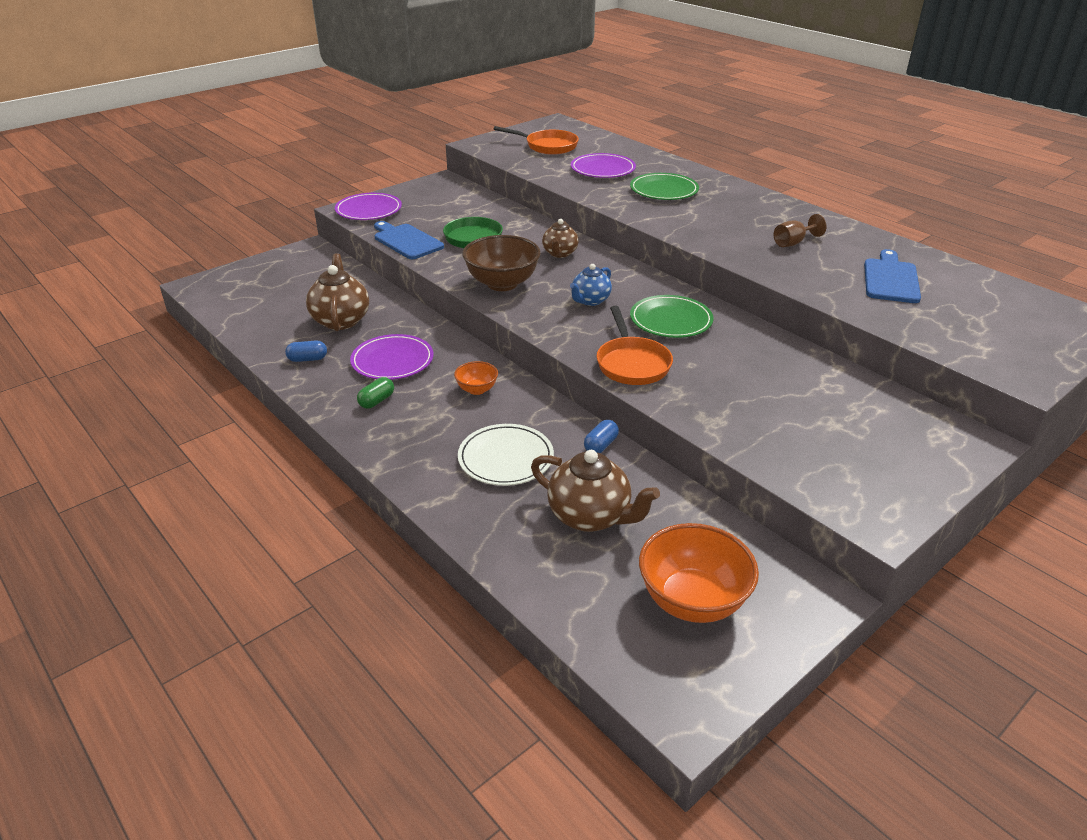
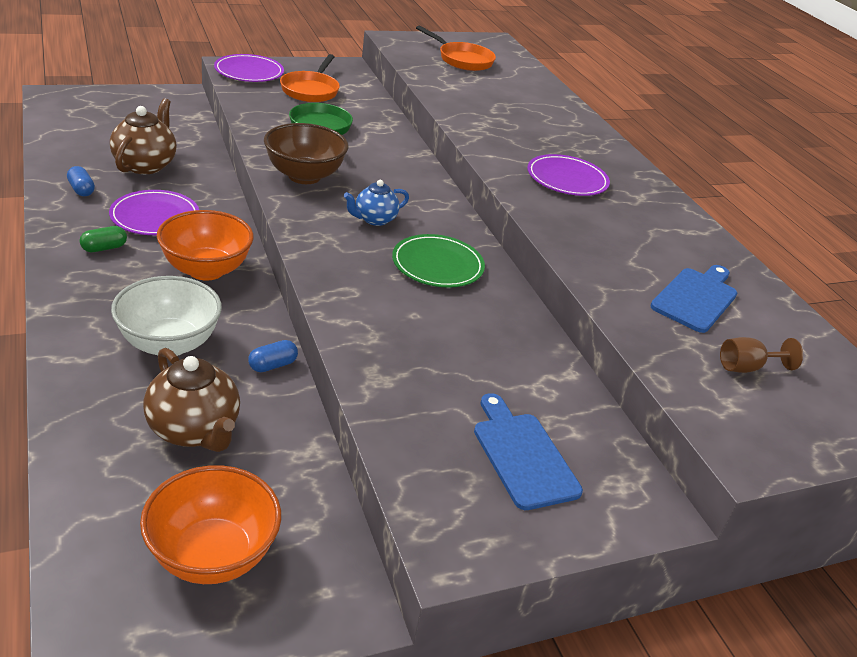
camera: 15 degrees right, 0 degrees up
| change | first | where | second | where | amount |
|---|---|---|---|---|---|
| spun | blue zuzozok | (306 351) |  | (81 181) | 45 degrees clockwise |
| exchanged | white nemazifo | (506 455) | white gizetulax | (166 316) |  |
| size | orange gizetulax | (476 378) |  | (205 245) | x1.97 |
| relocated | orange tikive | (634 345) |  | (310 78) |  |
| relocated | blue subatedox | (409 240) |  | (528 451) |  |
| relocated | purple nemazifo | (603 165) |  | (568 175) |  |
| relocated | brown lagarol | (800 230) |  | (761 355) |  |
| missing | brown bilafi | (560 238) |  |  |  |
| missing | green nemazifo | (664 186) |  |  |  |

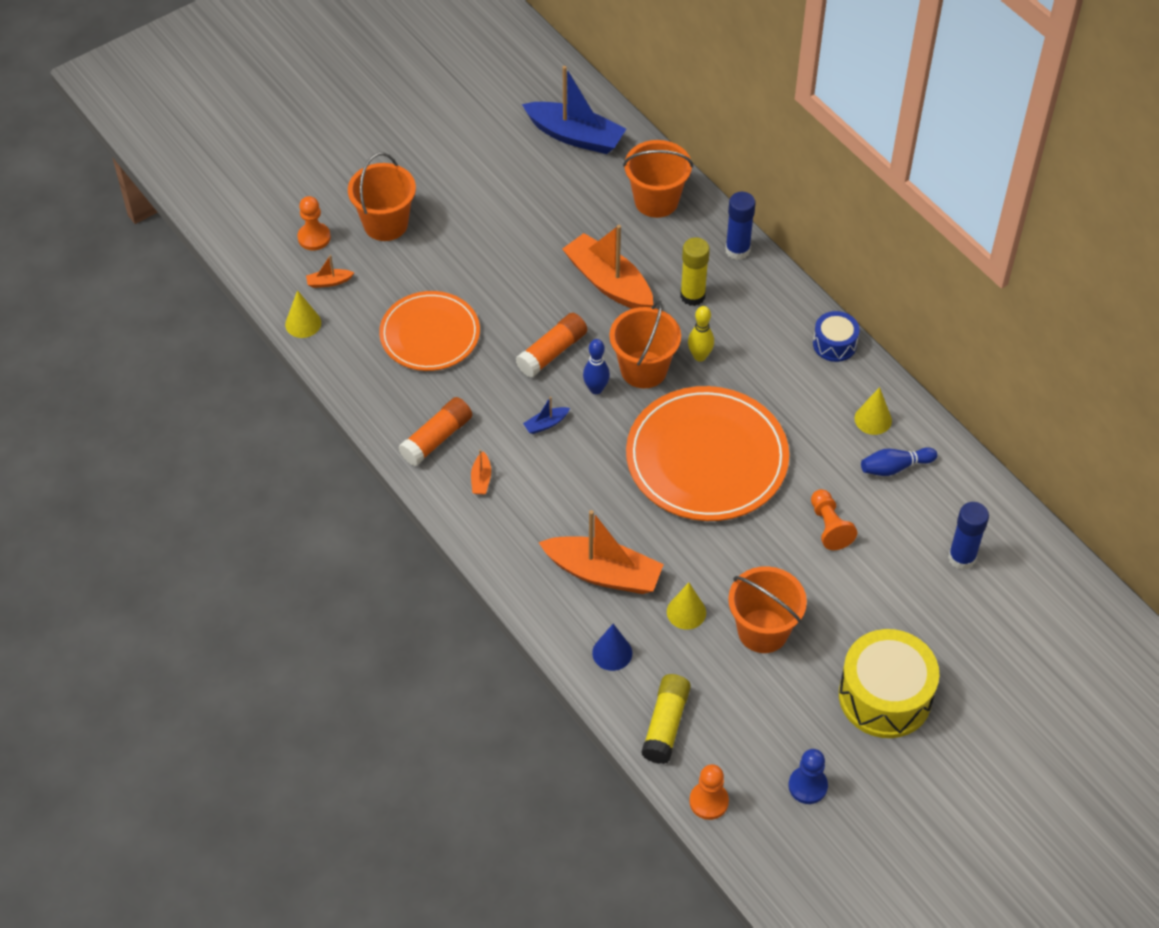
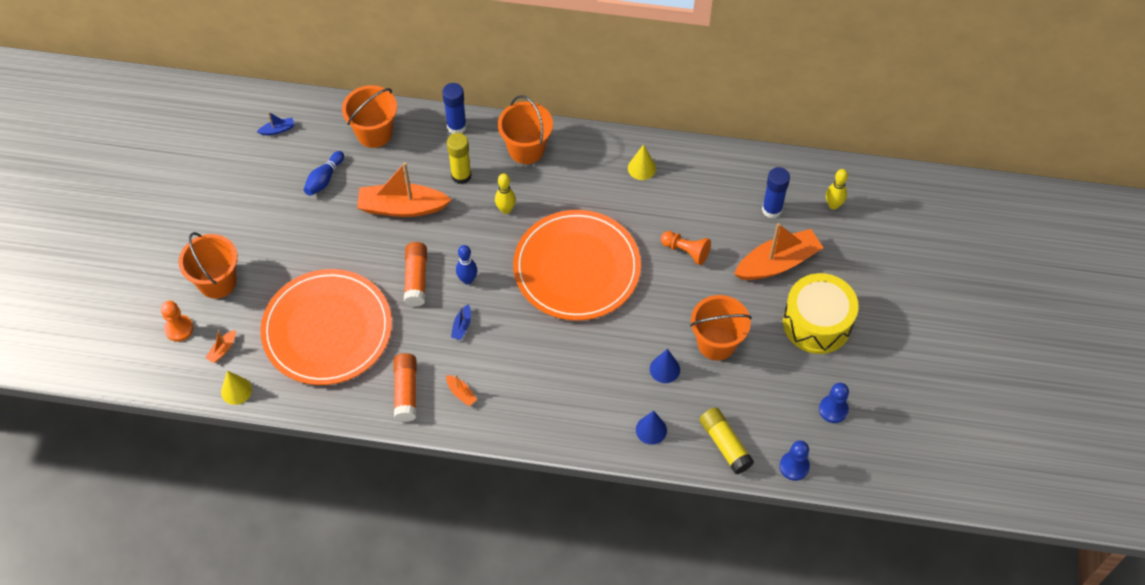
camera: 45 degrees left, 5 degrees up
| change | first | where | second | where | amount |
|---|---|---|---|---|---|
| size | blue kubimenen | (574 110) |  | (276 123) | x0.42 |
| size | orange nemazifo | (429 331) |  | (326 327) | x1.55 |
| relocated | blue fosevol | (899 461) |  | (324 173) |  |
| relocated | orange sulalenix | (645 344) |  | (525 129) |  |
| colour | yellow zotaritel | (686 606) | blue zotaritel | (665 366) |  |
| relocated | orange kubimenen | (601 552) |  | (778 251) |  |
| colour | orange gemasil | (709 792) | blue gemasil | (795 460) |  |
| appeared |  |  | yellow fosevol | (837 189) |  |
| missing | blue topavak | (836 336) |  |  |  |

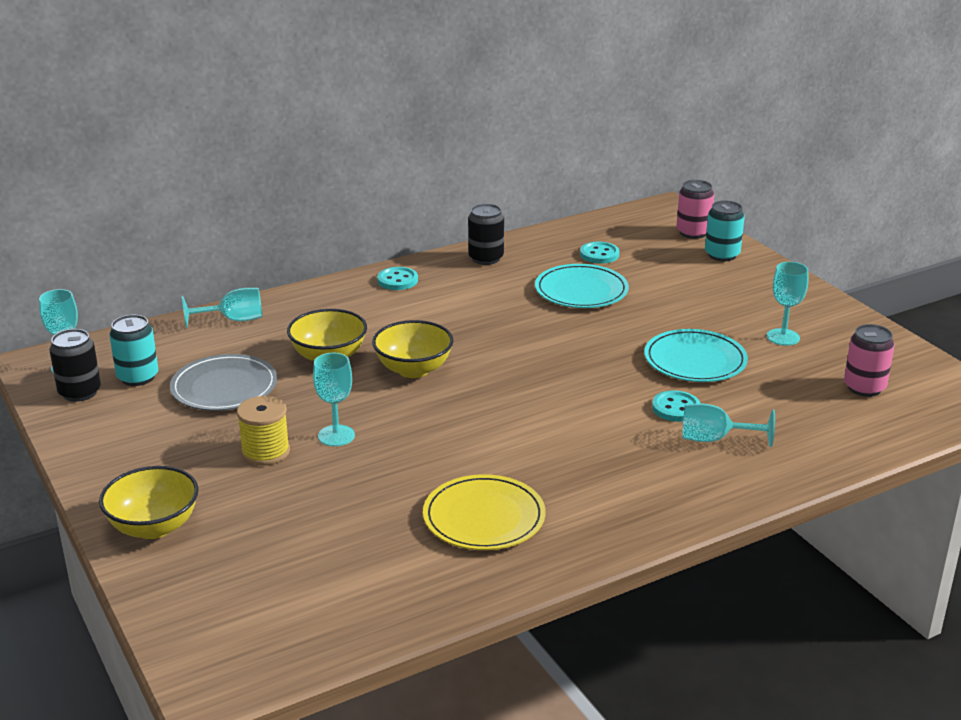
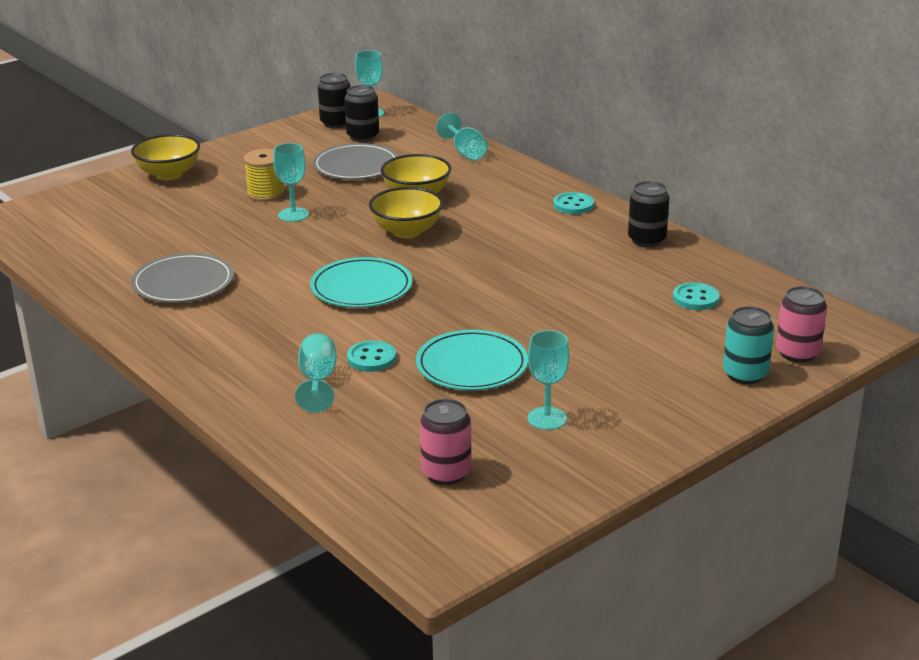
camera: 80 degrees right, 0 degrees up
| change | first | where | second | where | amount |
|---|---|---|---|---|---|
| colour | yellow nemazifo | (484 512) | grey nemazifo | (182 278) |  |
| relocated | turquoise nemazifo | (582 286) |  | (361 282) |  |
| colour | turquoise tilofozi | (134 350) | black tilofozi | (361 113) |  |

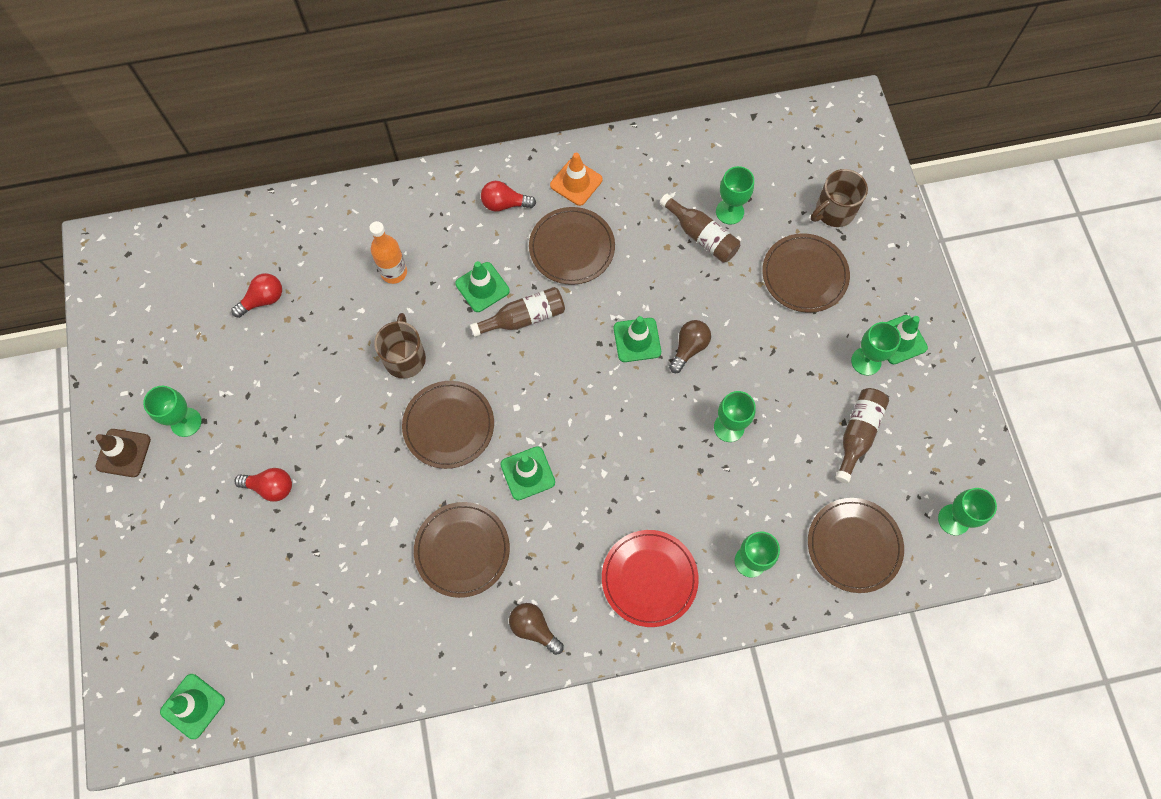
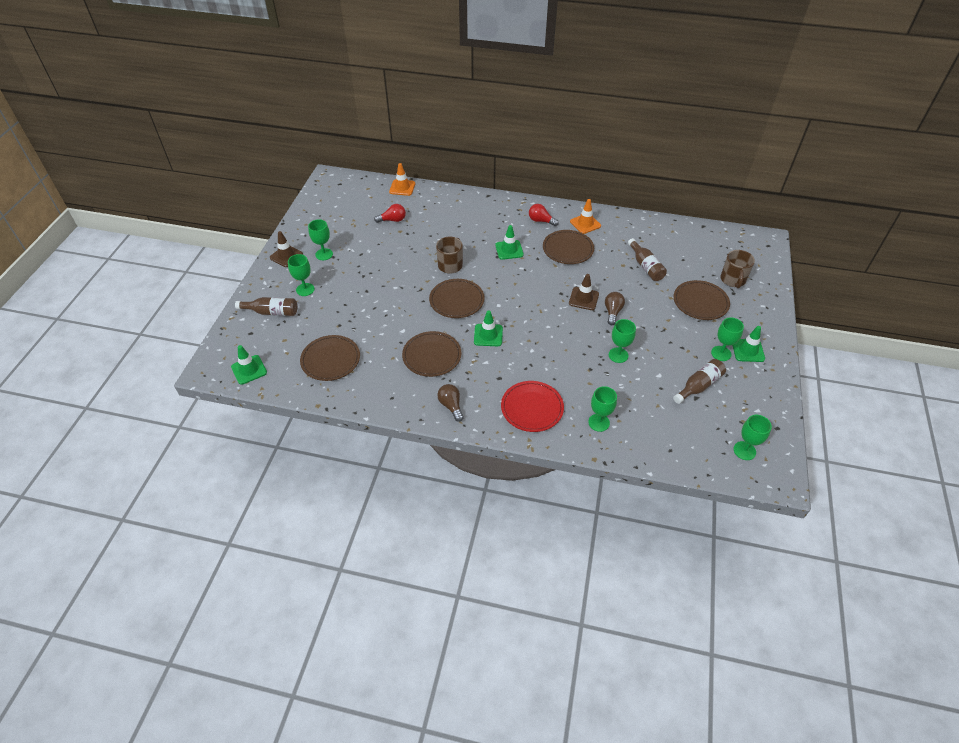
camera: 25 degrees right, 20 degrees down
| change | first | where | second | where | amount |
|---|---|---|---|---|---|
| relocated | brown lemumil | (517 312) |  | (266 306) |  |
| relocated | green lagarol | (735 195) |  | (301 275) |  |
| relocated | brown nemazifo | (856 545) |  | (330 358) |  |
| appeared |  |  | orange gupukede | (402 179) |  |
| colour | green gupukede | (637 339) | brown gupukede | (584 292) |  |
| spun | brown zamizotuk | (690 346) |  | (615 308) | 45 degrees counterclockwise |
| spun | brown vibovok | (839 198) |  | (738 269) | 75 degrees counterclockwise |
| missing | red zamizotuk | (263 485) |  |  |  |
| missing | orange lemumil | (388 252) |  |  |  |

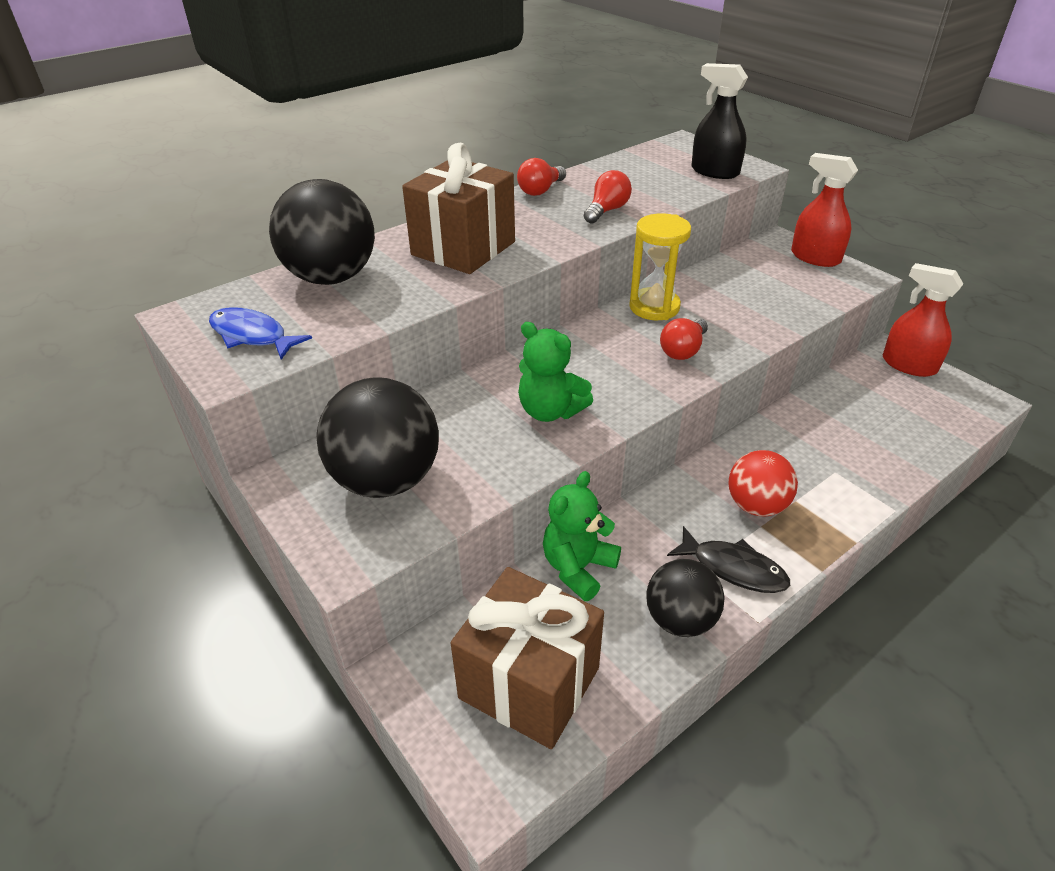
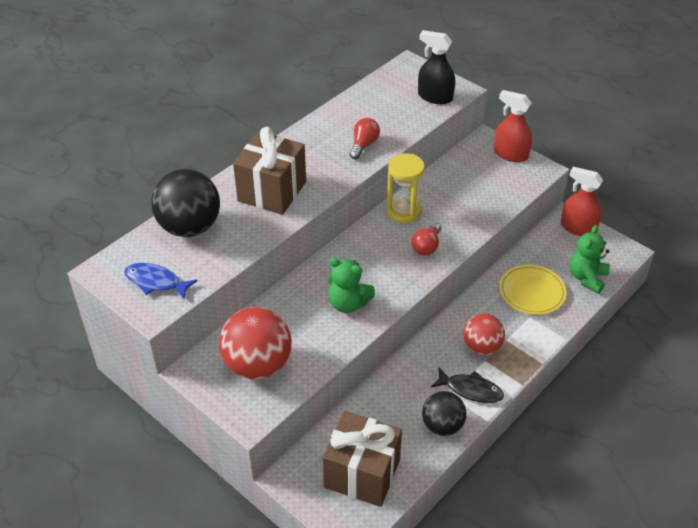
camera: 10 degrees left, 5 degrees up
| change | first | where | second | where | amount |
|---|---|---|---|---|---|
| colour | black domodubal | (377 437) | red domodubal | (255 343) |  |
| appeared |  |  | yellow nemazifo | (532 290) |  |
| relocated | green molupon | (582 536) |  | (590 259) |  |
| missing | red zamizotuk | (541 177) |  |  |  |

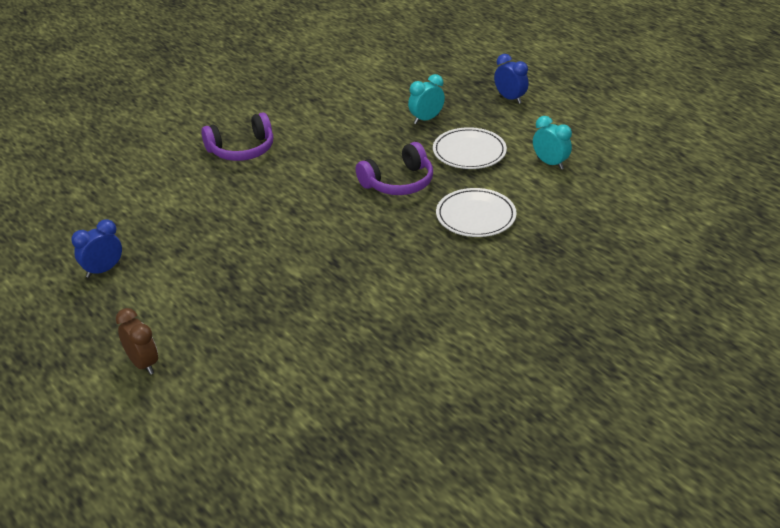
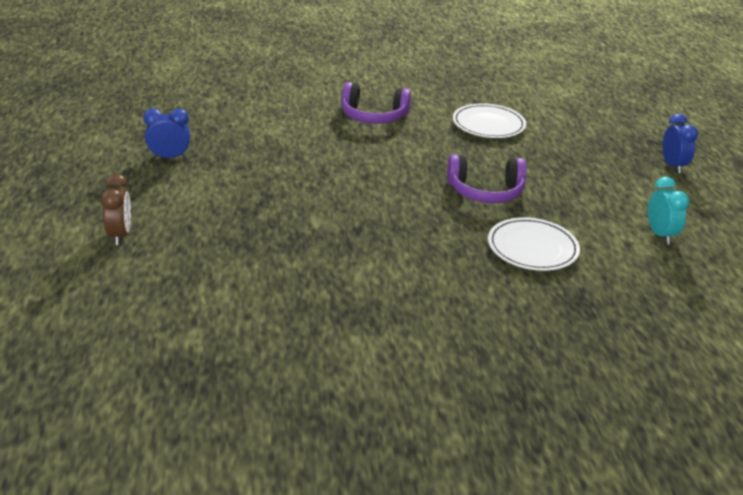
camera: 30 degrees right, 5 degrees down
| change | first | where | second | where | amount |
|---|---|---|---|---|---|
| relocated | white nemazifo | (470 148) |  | (489 120) |  |
| missing | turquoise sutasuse | (426 99) |  |  |  |

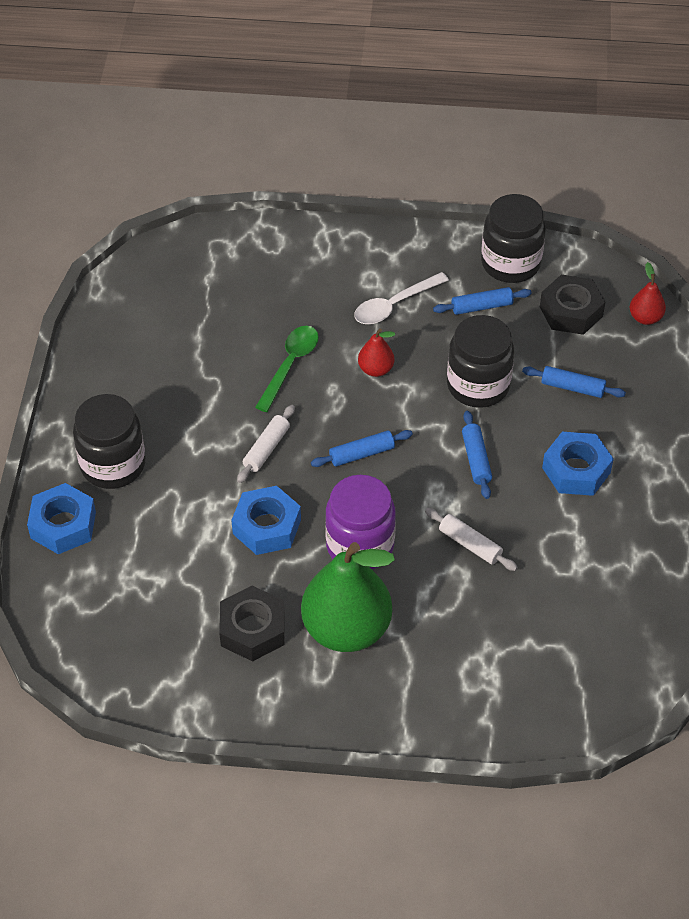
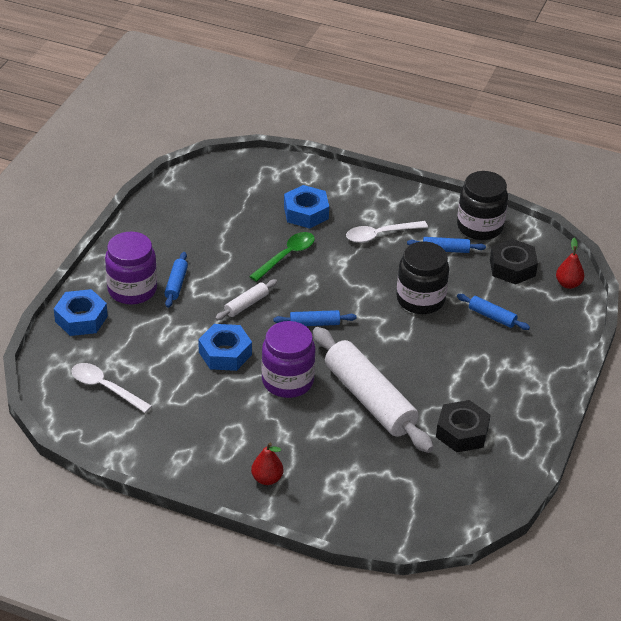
camera: 15 degrees right, 10 degrees down
| change | first | where | second | where | amount |
|---|---|---|---|---|---|
| appeared |  |  | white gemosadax | (112 388) |  |
| colour | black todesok | (109 441) | purple todesok | (131 268) |  |
| relocated | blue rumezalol | (477 455) |  | (176 280) |  |
| relocated | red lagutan | (376 352) |  | (267 464) |  |
| relocated | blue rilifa | (578 464) |  | (306 206) |  |
| size | white rumezalol | (471 539) |  | (373 390) | x2.25 |
| relocated | black rilifa | (252 624) |  | (463 426) |  |
| missing | green lagutan | (348 597) |  |  |  |

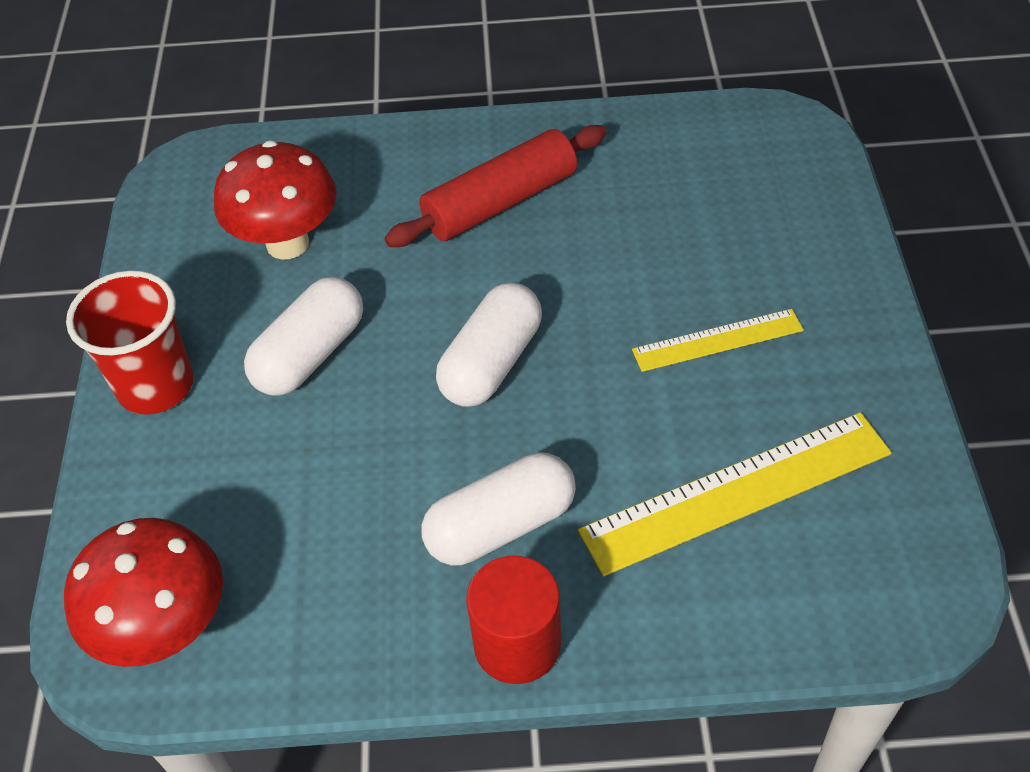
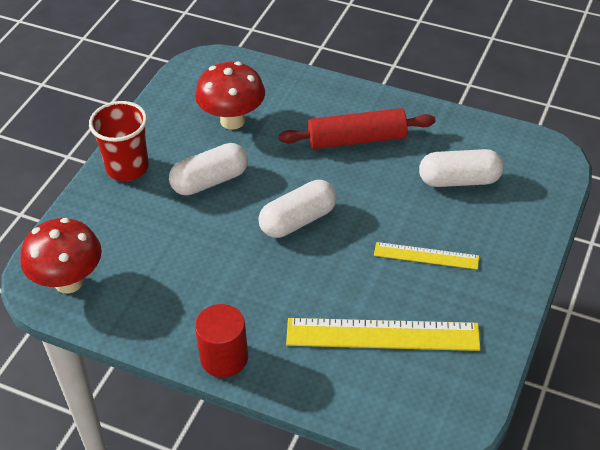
camera: 25 degrees right, 5 degrees down
| change | first | where | second | where | amount |
|---|---|---|---|---|---|
| relocated | white zuzozok | (499 508) |  | (461 168) |  |

